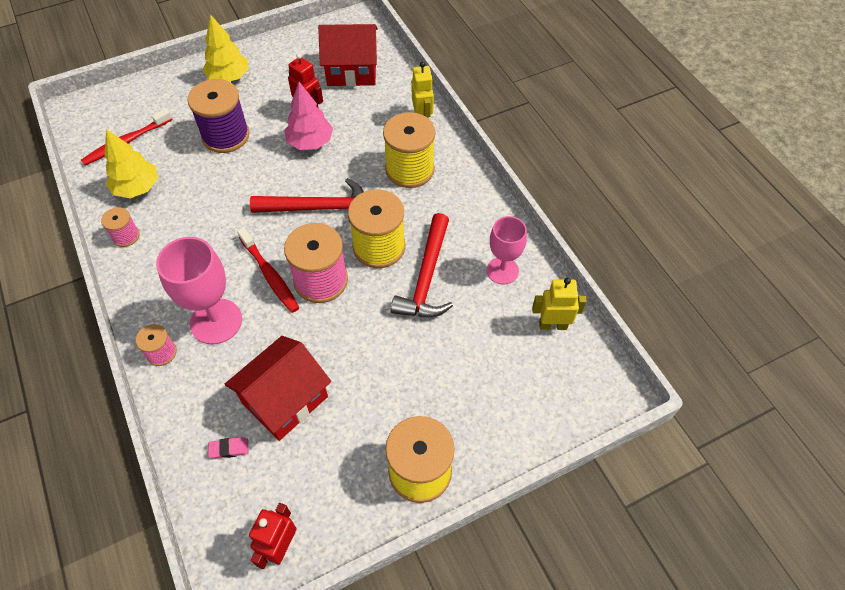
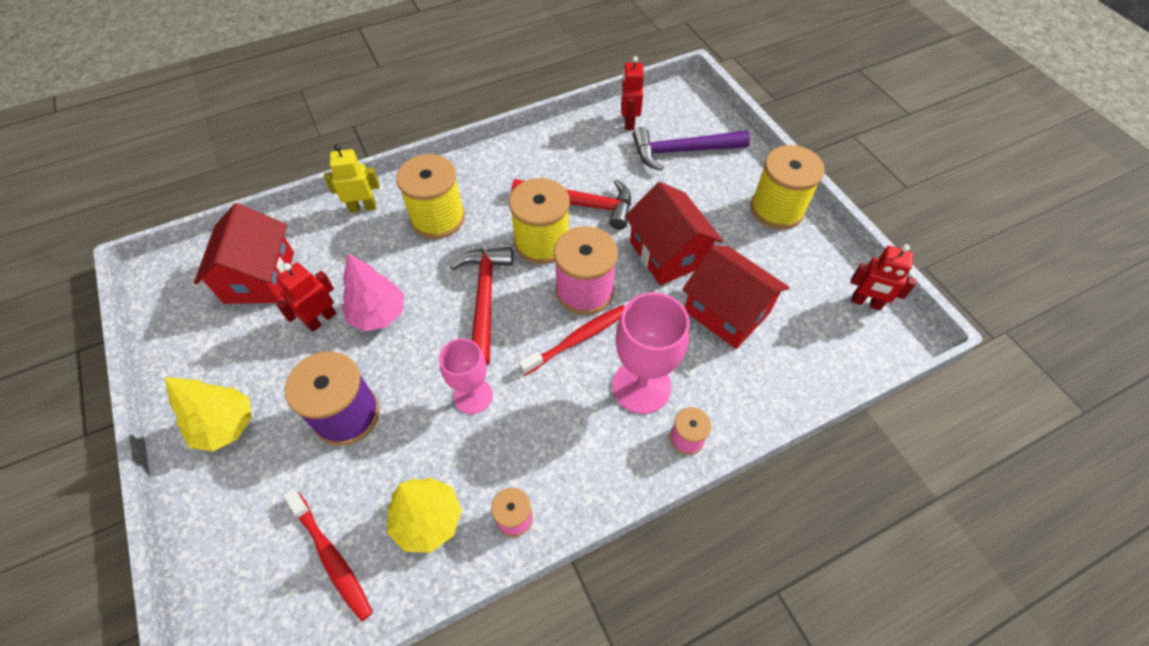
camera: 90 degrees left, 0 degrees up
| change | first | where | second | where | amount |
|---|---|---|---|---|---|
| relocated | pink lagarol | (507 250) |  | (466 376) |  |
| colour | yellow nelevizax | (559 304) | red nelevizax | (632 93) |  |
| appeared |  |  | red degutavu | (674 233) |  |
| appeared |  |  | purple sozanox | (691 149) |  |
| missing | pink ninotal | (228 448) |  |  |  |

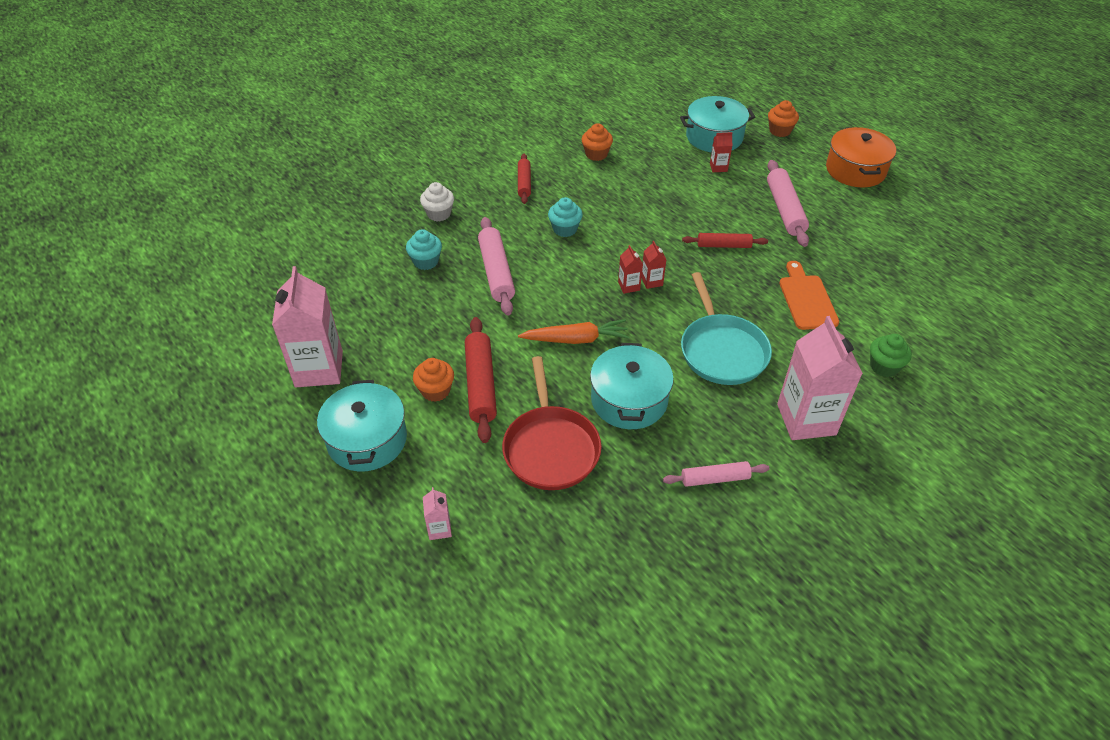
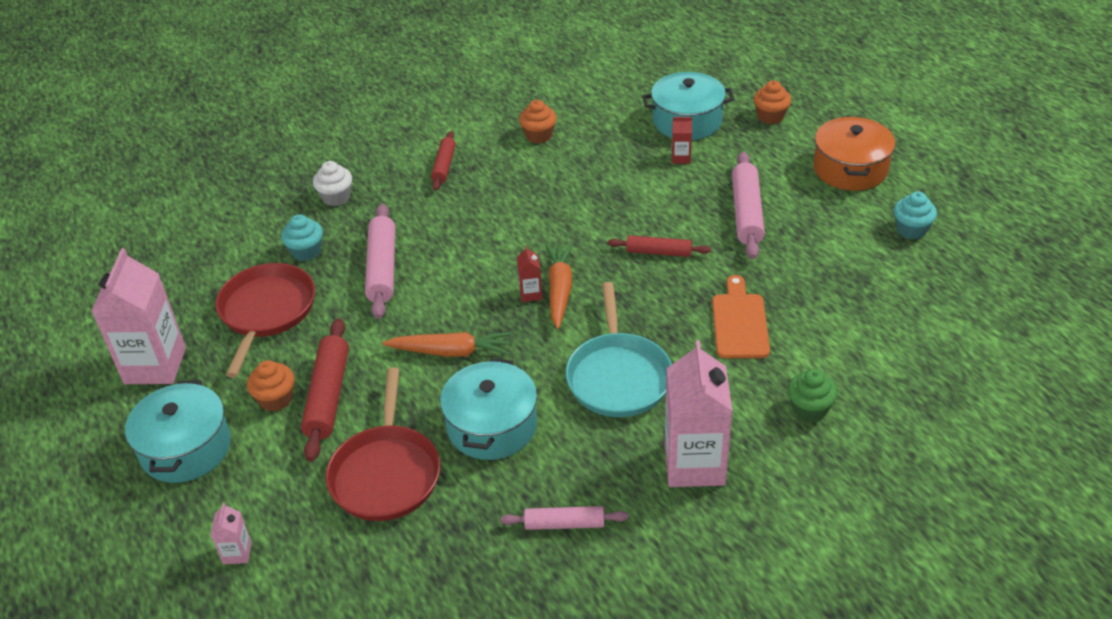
camera: 10 degrees right, 5 degrees down
| change | first | where | second | where | amount |
|---|---|---|---|---|---|
| appeared |  |  | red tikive | (265 320) |  |
| exchanged | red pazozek | (654 265) | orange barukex | (559 286) |  |
| relocated | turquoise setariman | (565 217) |  | (915 215) |  |

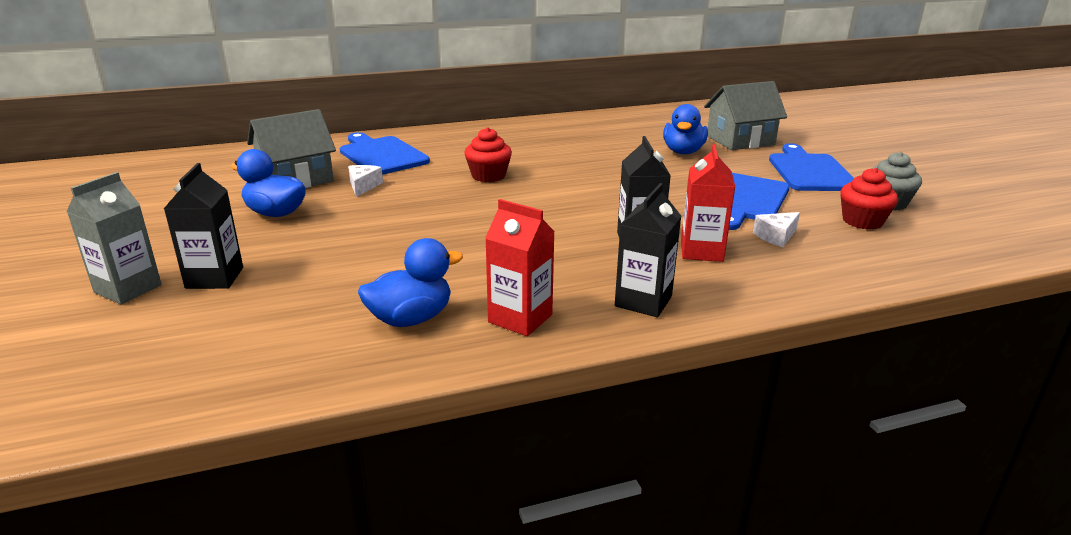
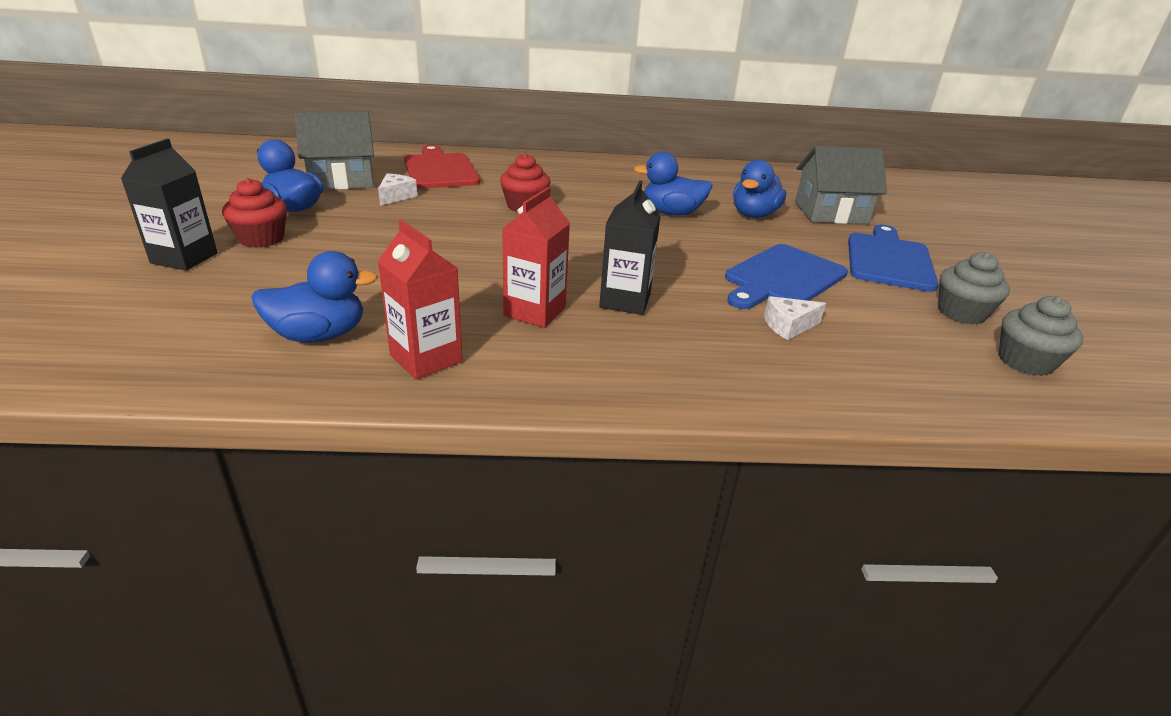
camera: 15 degrees right, 5 degrees up
| change | first | where | second | where | amount |
|---|---|---|---|---|---|
| relocated | red setariman | (869 199) |  | (254 213) |  |
| colour | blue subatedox | (385 153) | red subatedox | (442 167) |  |
| relocated | red pazozek | (708 203) |  | (536 257) |  |
| appeared |  |  | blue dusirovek | (673 184) |  |
| appeared |  |  | grey setariman | (1041 336) |  |
| missing | grey pazozek | (114 238) |  |  |  |
| missing | black pazozek | (648 250) |  |  |  |

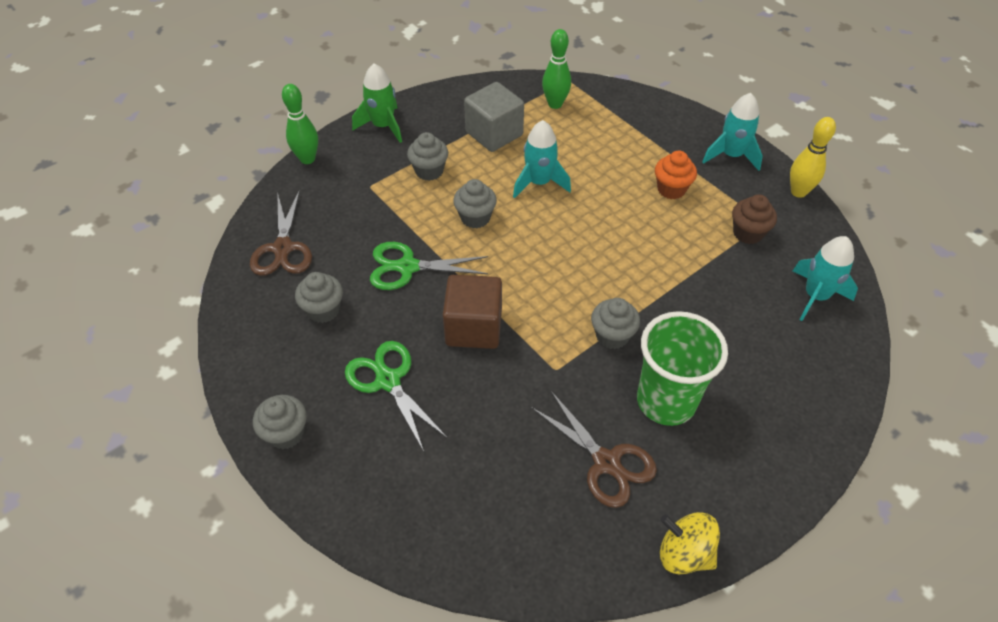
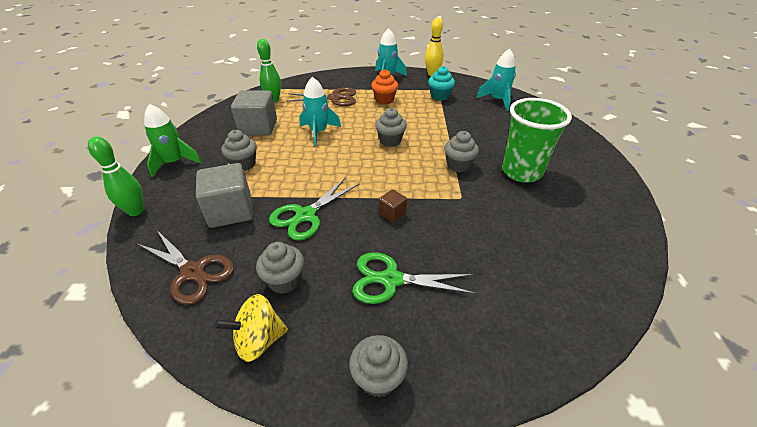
camera: 50 degrees left, 10 degrees down
| change | first | where | second | where | amount |
|---|---|---|---|---|---|
| appeared |  |  | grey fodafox | (224 195) |  |
| relocated | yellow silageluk | (690 543) |  | (251 328) |  |
| relocated | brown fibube | (594 449) |  | (321 96) |  |
| relocated | grey setariman | (475 204) |  | (391 127) |  |
| size | brown fodafox | (472 312) |  | (393 205) | x0.49 |
| colour | brown setariman | (754 219) | turquoise setariman | (441 83) |  |

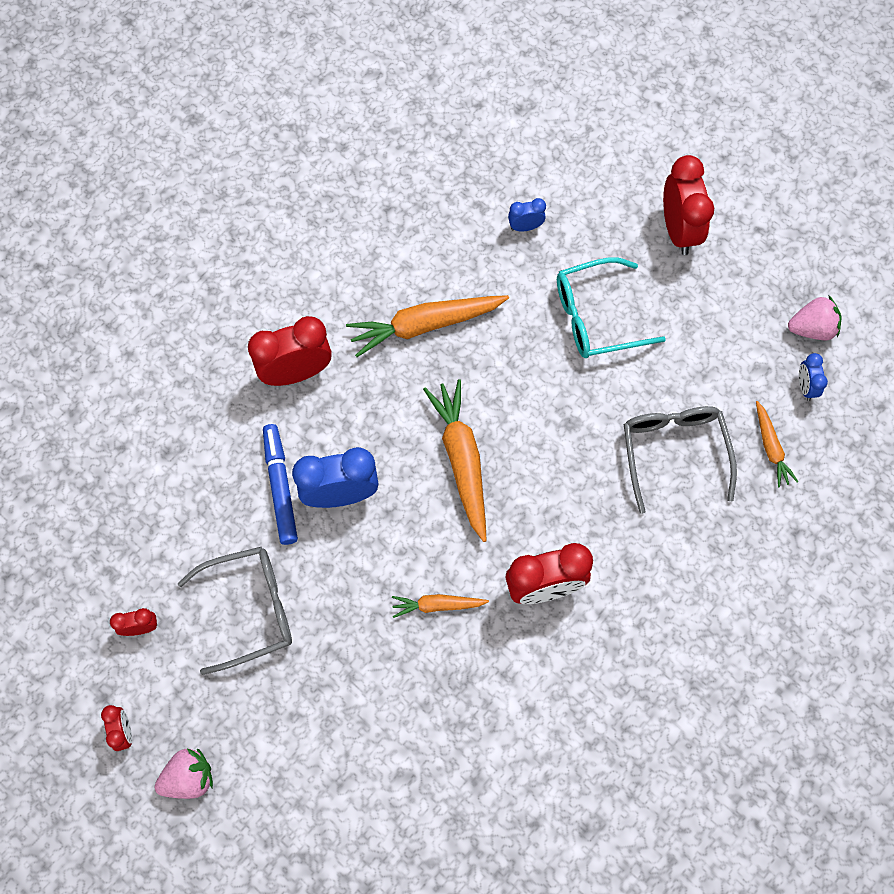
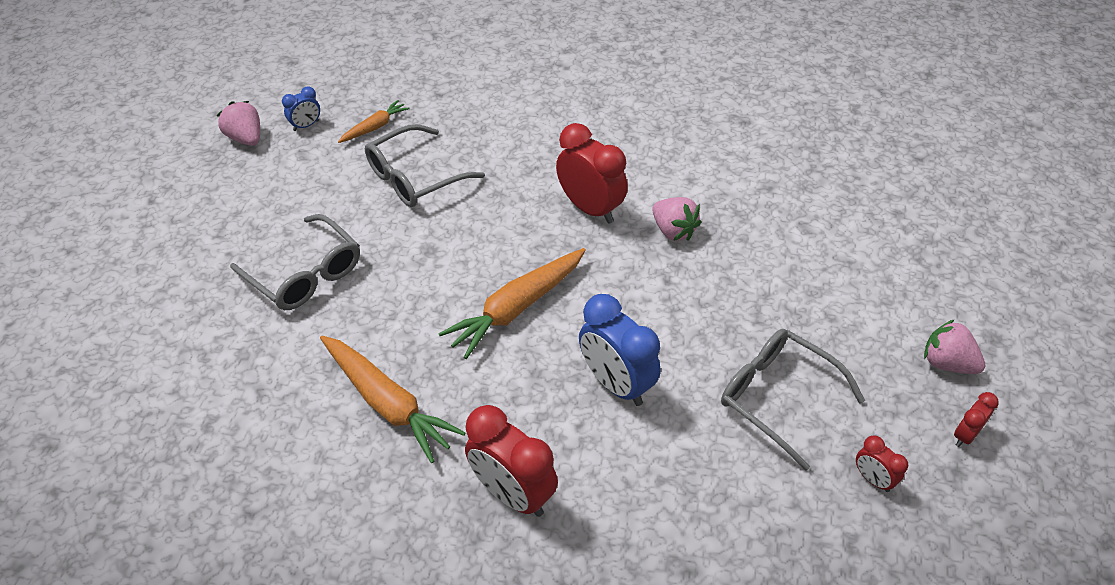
camera: 120 degrees left, 20 degrees down
| change | first | where | second | where | amount |
|---|---|---|---|---|---|
| colour | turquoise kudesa | (611 307) | grey kudesa | (295 262) |  |
| appeared |  |  | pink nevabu | (676 219) |  |
| missing | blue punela | (280 484) |  |  |  |
| missing | orange barukex | (440 606) |  |  |  |
| missing | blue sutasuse | (527 214) |  |  |  |
| missing | red sutasuse | (688 205) |  |  |  |

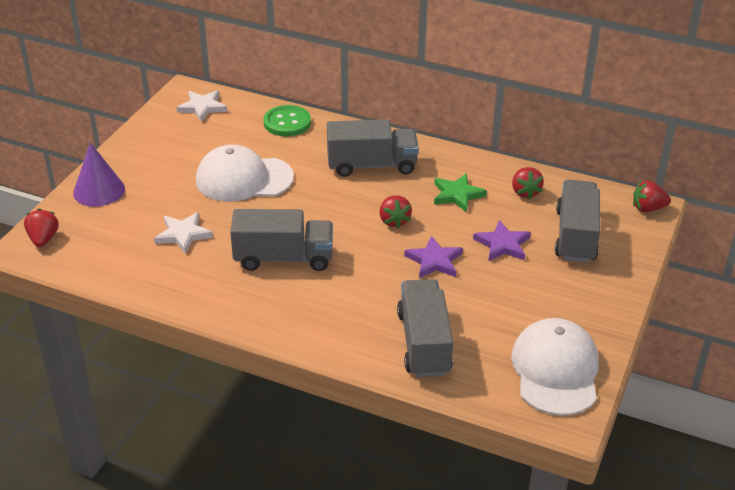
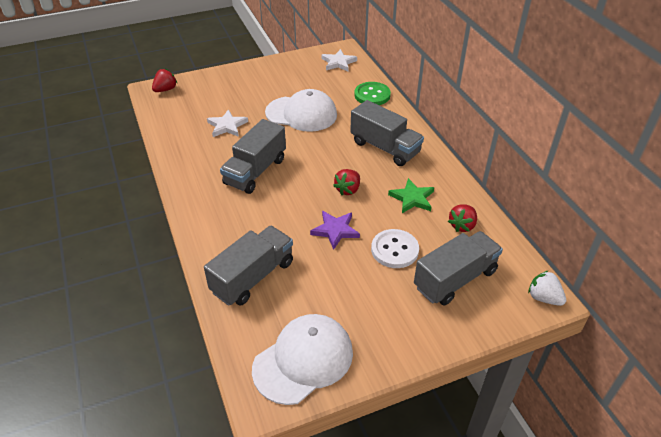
camera: 45 degrees right, 5 degrees up
| change | first | where | second | where | amount |
|---|---|---|---|---|---|
| spun | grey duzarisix | (281 240) |  | (253 156) | 75 degrees clockwise |
| spun | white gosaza | (245 173) |  | (301 110) | 150 degrees clockwise |
| exchanged | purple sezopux | (502 240) | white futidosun | (395 248) |  |
| colour | red nevabu | (652 196) | white nevabu | (547 288) |  |
| missing | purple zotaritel | (99 174) |  |  |  |

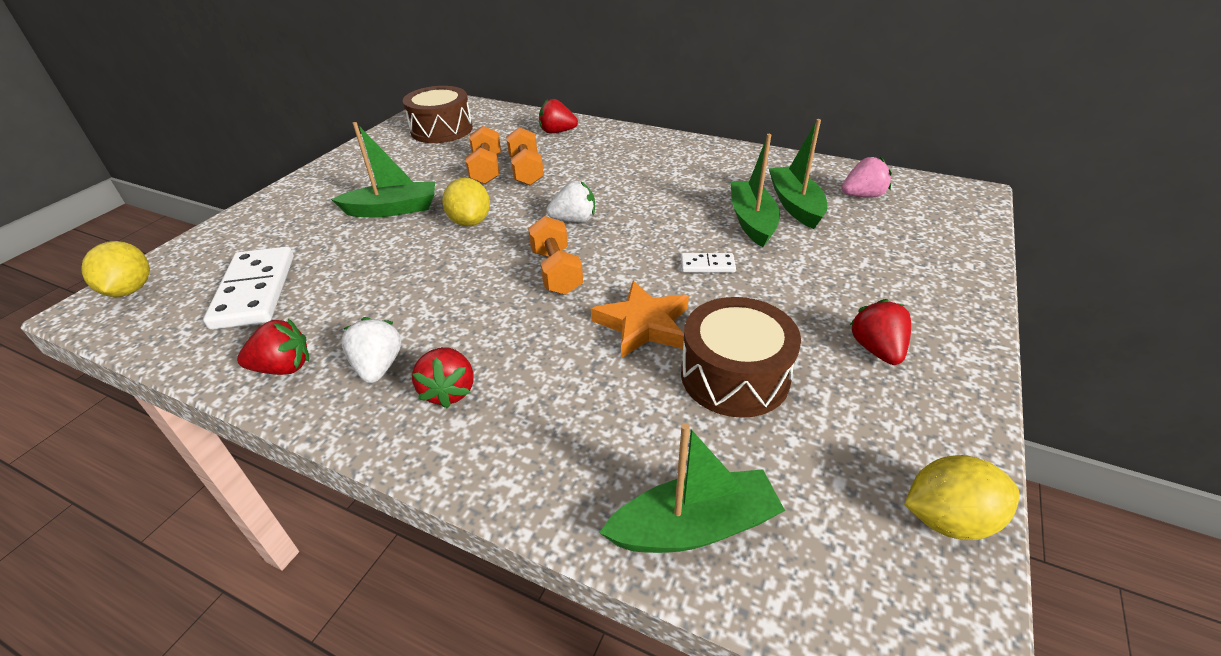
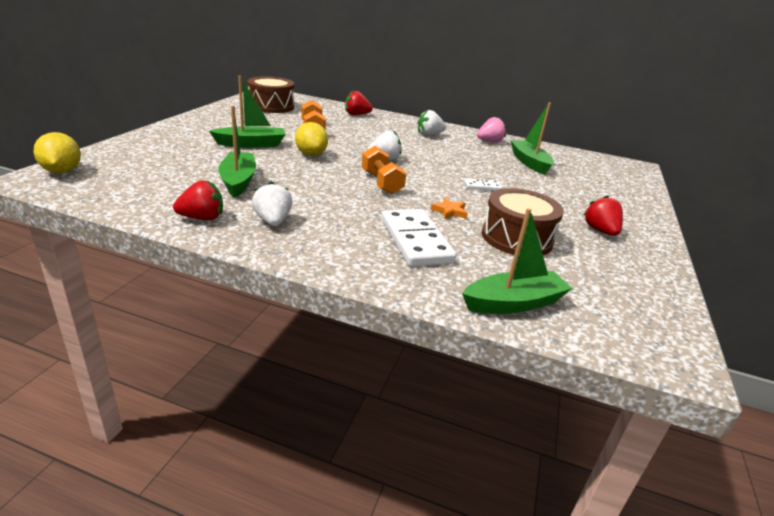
camera: 10 degrees left, 10 degrees down
| change | first | where | second | where | amount |
|---|---|---|---|---|---|
| relocated | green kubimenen | (755 190) |  | (237 152) |  |
| relocated | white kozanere | (248 288) |  | (419 238) |  |
| appeared |  |  | white nevabu | (431 123) |  |
| size | orange sezopux | (640 319) |  | (449 208) | x0.55 |
| relocated | pink nevabu | (867 177) |  | (491 130) |  |
| missing | red nevabu | (443 377) |  |  |  |
| missing | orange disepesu | (525 156) |  |  |  |
| missing | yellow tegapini | (961 497) |  |  |  |

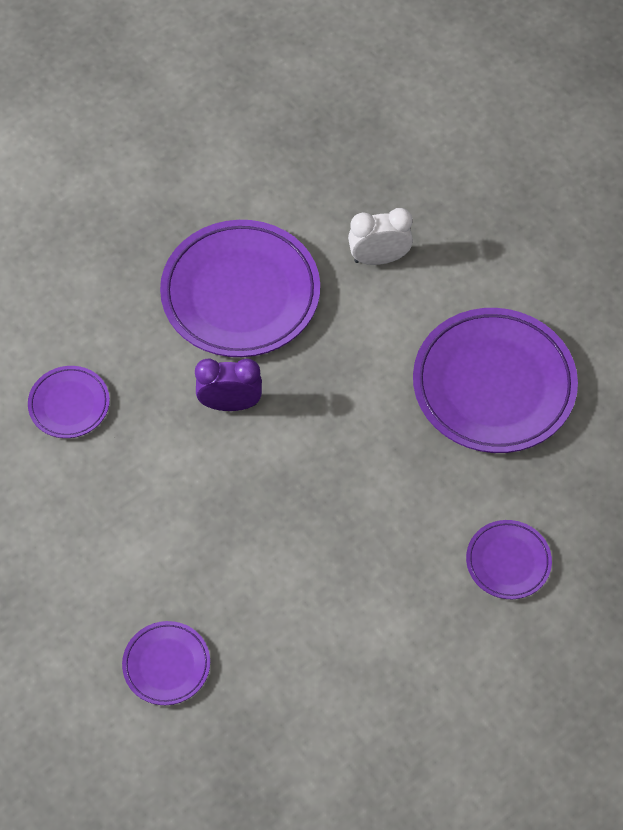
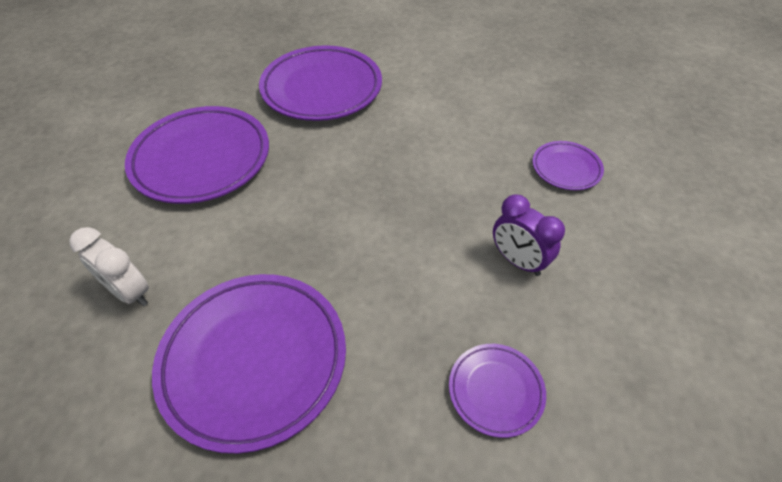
camera: 135 degrees left, 10 degrees down
| change | first | where | second | where | amount |
|---|---|---|---|---|---|
| size | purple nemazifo | (509 559) |  | (320 83) | x2.02 |
| relocated | purple sutasuse | (228 384) |  | (529 235) |  |

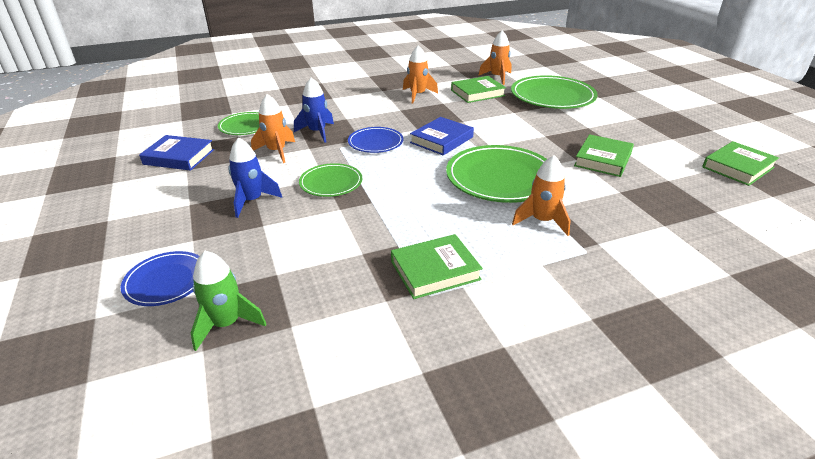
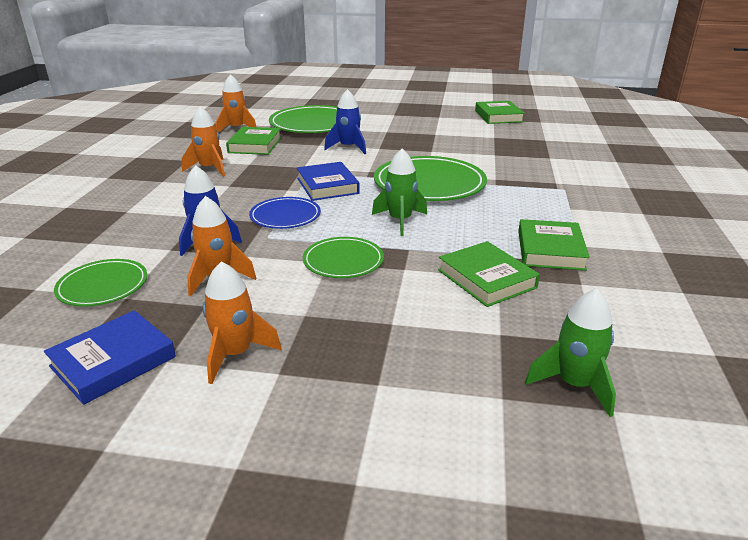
camera: 60 degrees left, 5 degrees down
| change | first | where | second | where | amount |
|---|---|---|---|---|---|
| relocated | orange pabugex | (541 195) |  | (242 322) |  |
| relocated | blue pabugex | (255 178) |  | (345 121) |  |
| appeared |  |  | green pabugex | (399 192) |  |
| relocated | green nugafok | (604 155) |  | (489 274) |  |
| missing | blue nemazifo | (160 278) |  |  |  |

